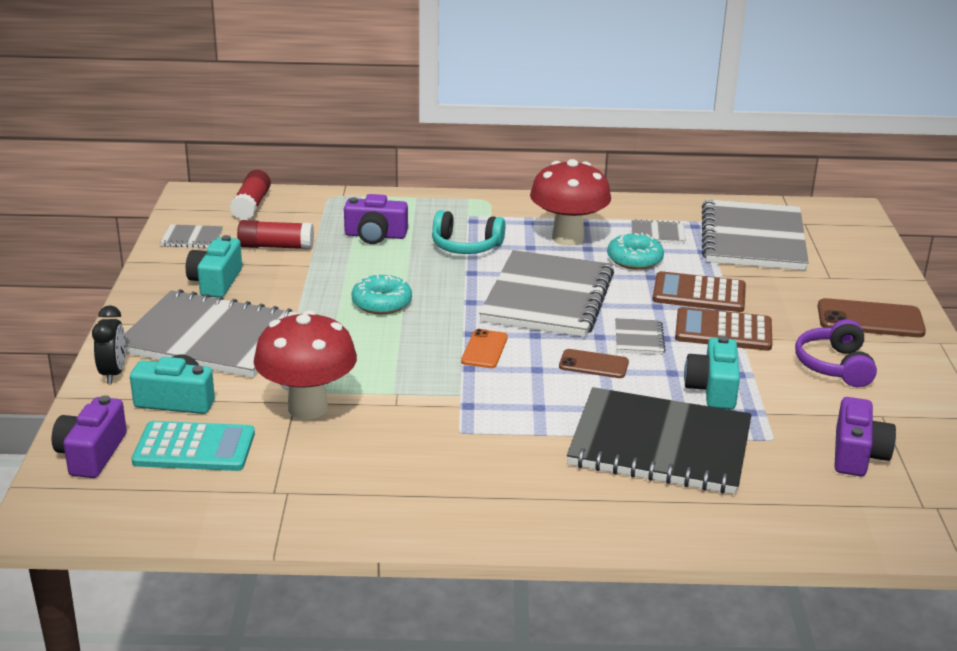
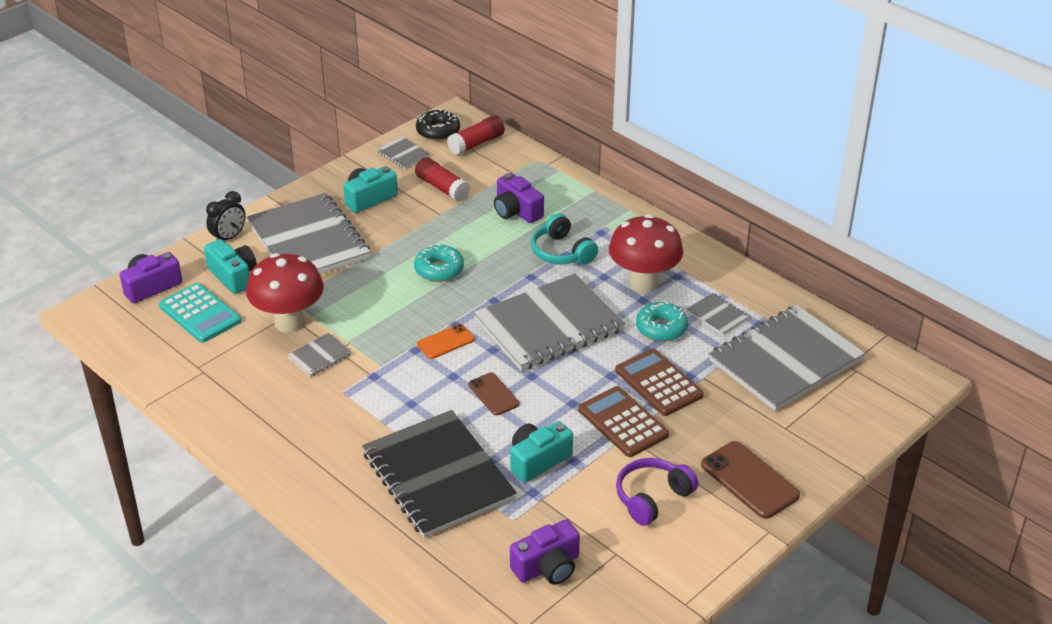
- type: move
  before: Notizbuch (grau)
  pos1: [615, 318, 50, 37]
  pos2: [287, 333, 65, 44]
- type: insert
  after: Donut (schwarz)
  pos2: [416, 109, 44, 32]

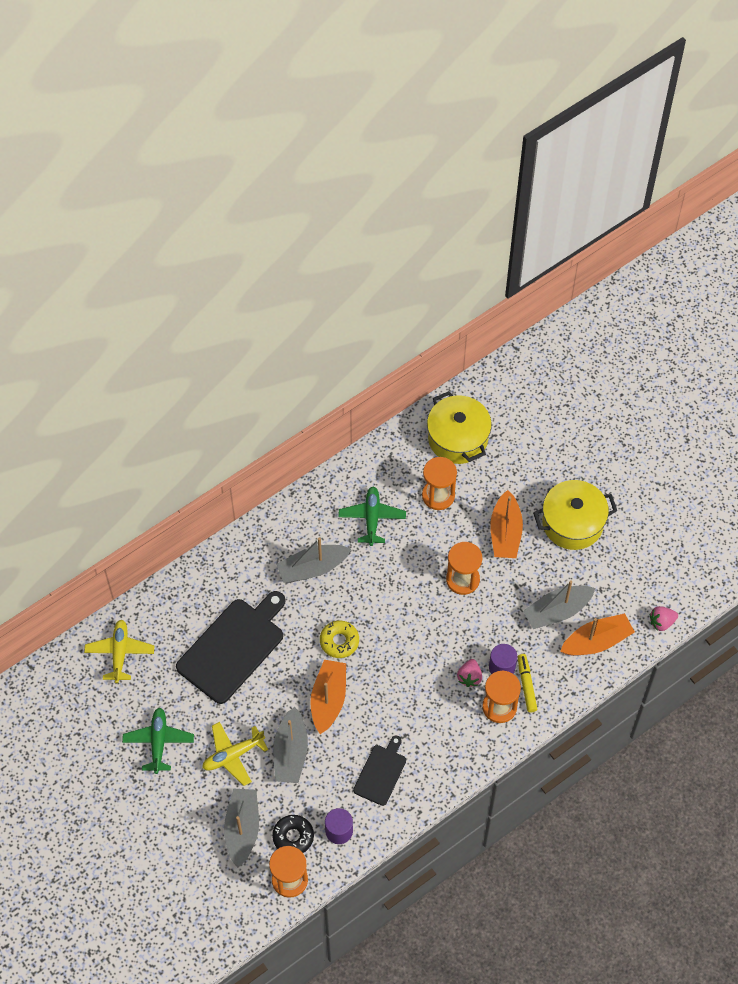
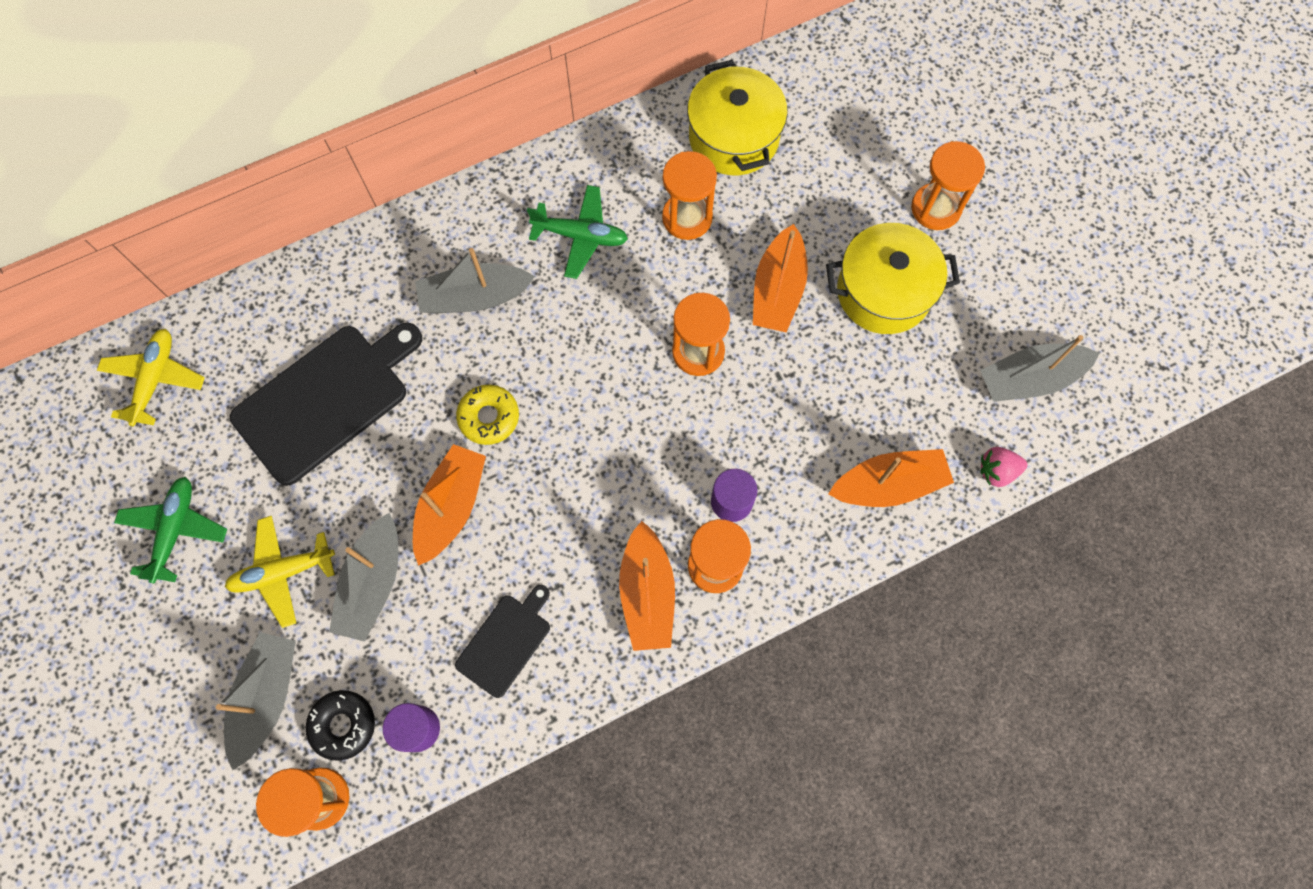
- type: rotate
  before: Flugzeug (grün)
  pos1: [338, 486, 68, 60]
  pos2: [527, 185, 101, 94]
  turn: 90
- type: delete
  before: Erdbeere (rosa)
  pos1: [457, 659, 25, 28]
- type: delete
  before: Filzstift (gelb)
  pos1: [518, 654, 19, 58]
- type: move
  before: Boot (grau)
  pos1: [523, 581, 72, 48]
  pos2: [980, 335, 119, 67]
- type: insert
  after: Boot (orange)
  pos2: [619, 521, 56, 130]
- type: insert
  after: Sanduhr (orange)
  pos2: [911, 141, 74, 89]

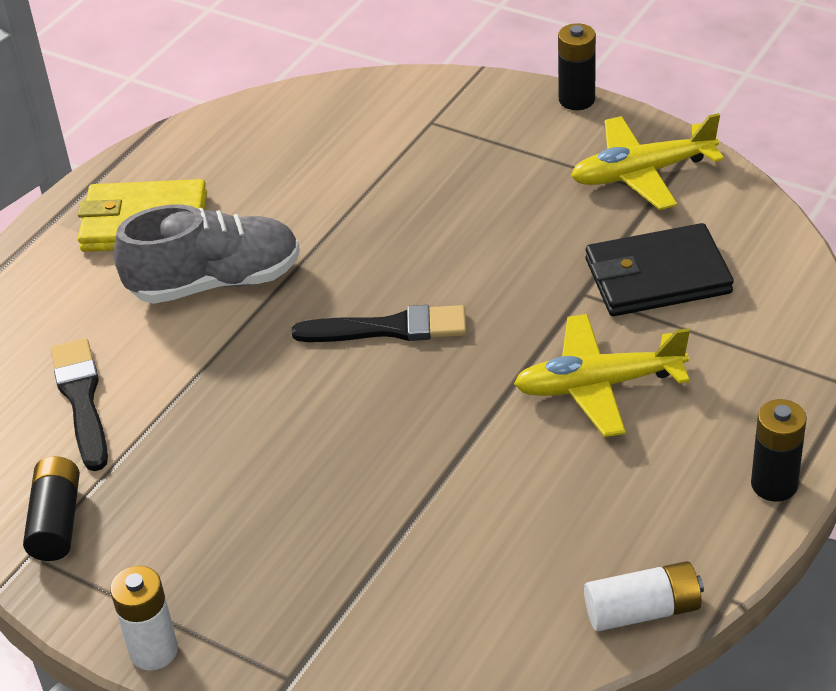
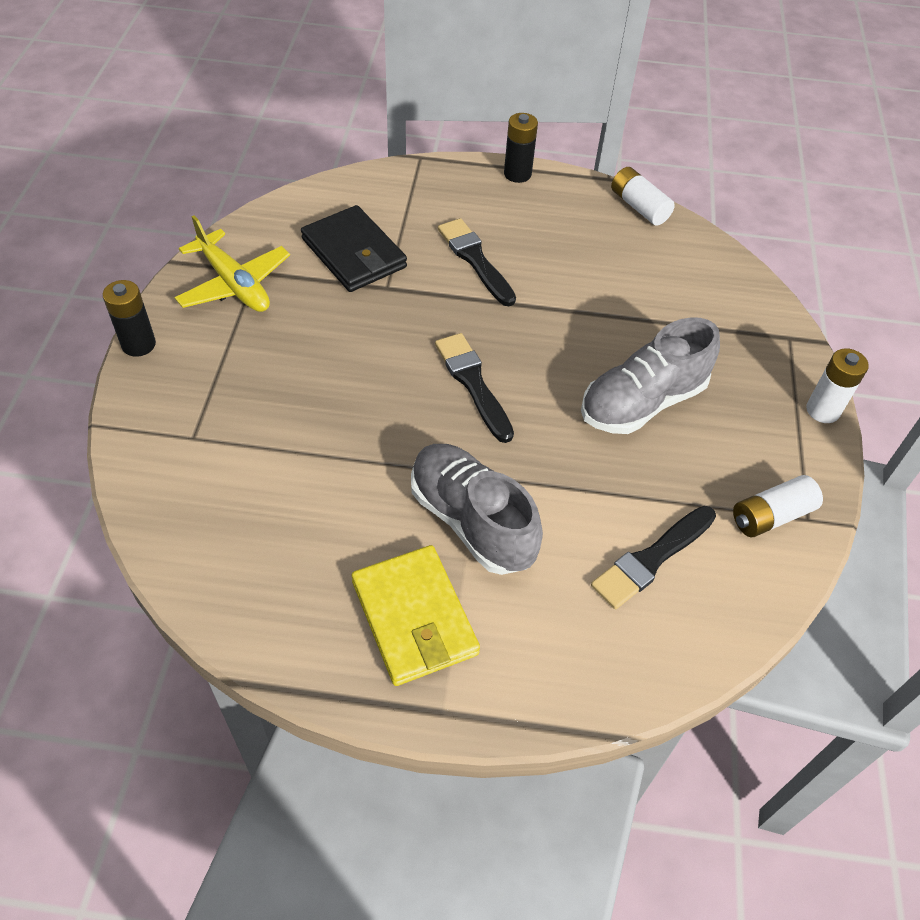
- type: recolor
  before: Batterie (schwarz)
  after: Batterie (weiß)
  pos1: [23, 456, 57, 105]
  pos2: [733, 475, 90, 62]
- type: replace
  before: Flugzeug (gelb)
  after: Pinsel (schwarz)
  pos1: [514, 314, 176, 123]
  pos2: [438, 218, 78, 88]
- type: insert
  after: Schuh (grau)
  pos2: [581, 317, 139, 117]

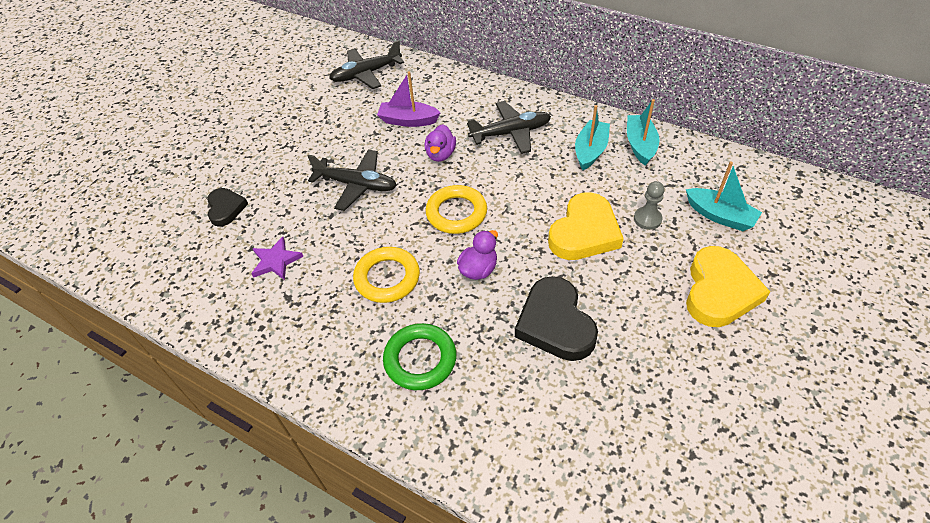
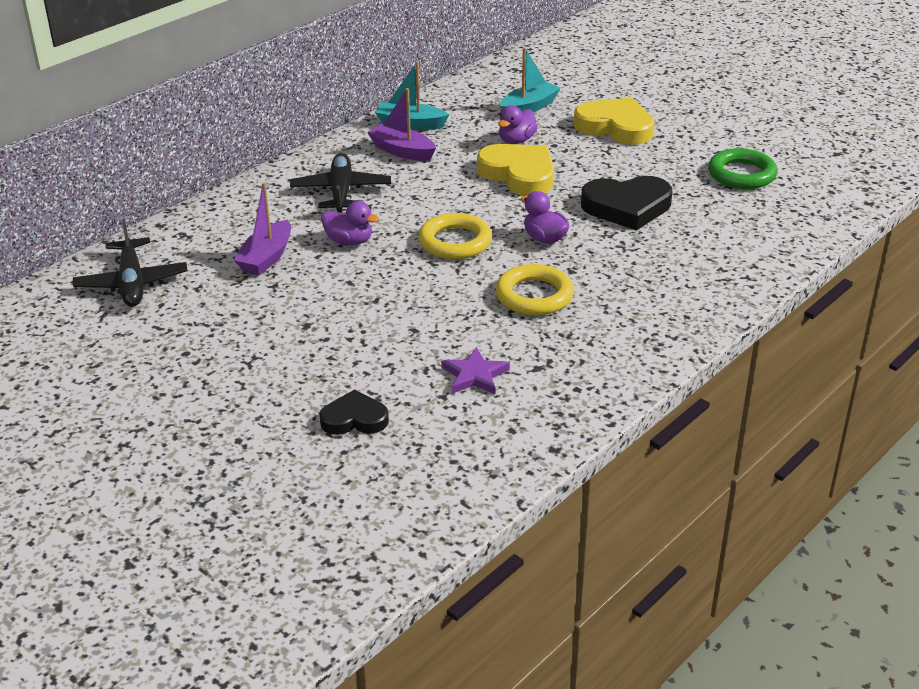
- type: delete
  before: Flugzeug (schwarz)
  pos1: [308, 149, 89, 62]
- type: move
  before: Ring (grün)
  pos1: [383, 323, 73, 67]
  pos2: [708, 148, 69, 41]
- type: recolor
  before: Boot (türkis)
  after: Boot (lila)
  pos1: [575, 105, 35, 65]
  pos2: [367, 88, 69, 73]
- type: replace
  before: Bauer (grau)
  after: Ente (lila)
  pos1: [634, 181, 31, 49]
  pos2: [498, 105, 40, 39]

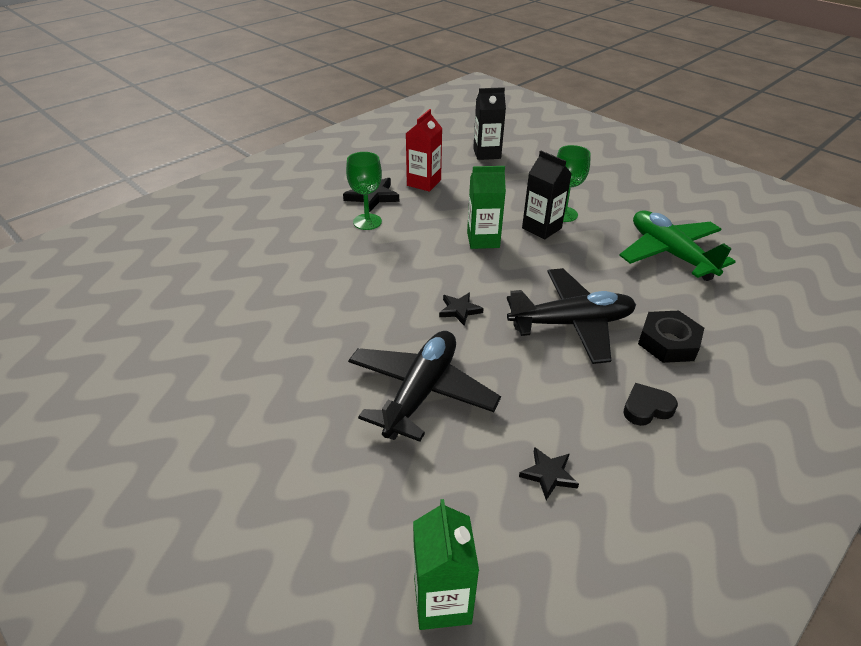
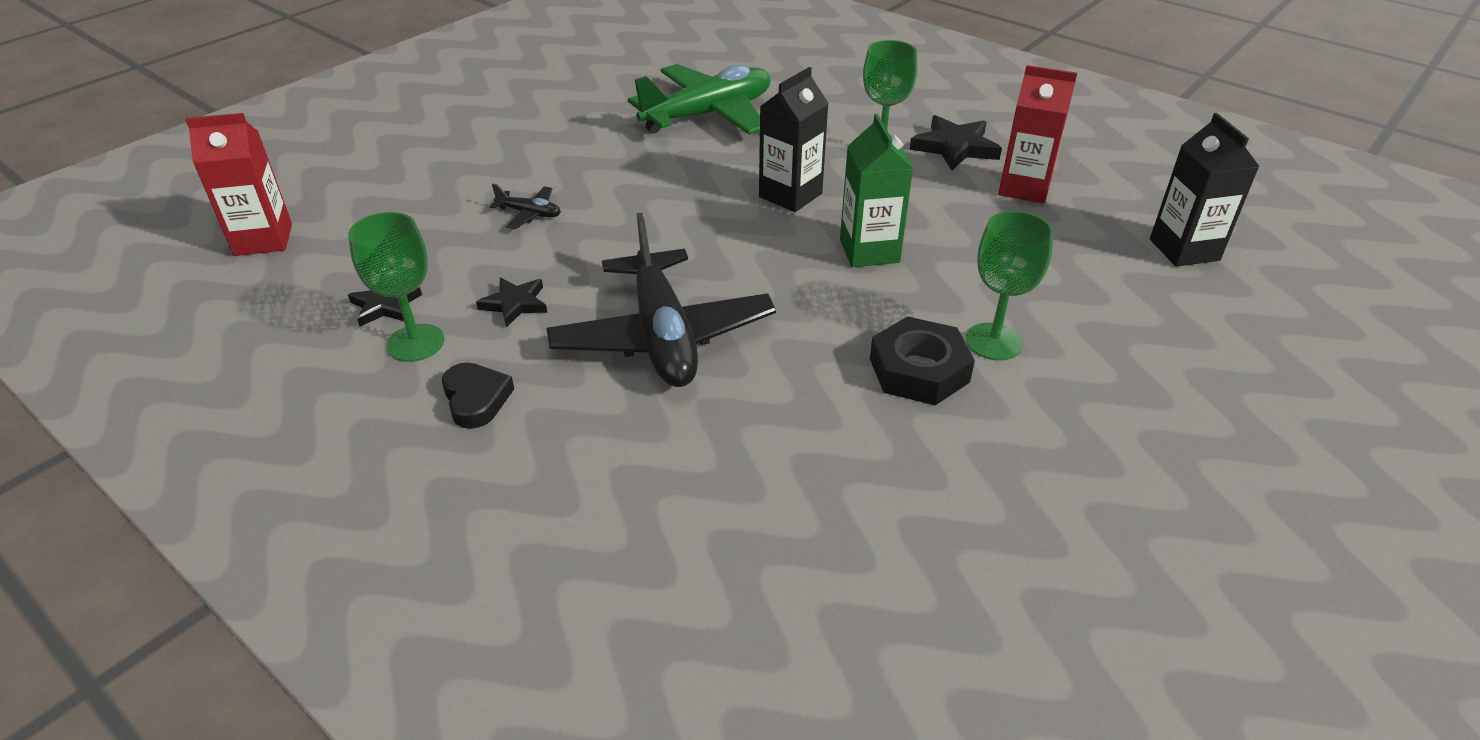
- type: resize
  before: Flugzeug (schwarz)
  pos1: [348, 331, 153, 111]
  pos2: [490, 184, 71, 45]
  scale: 0.41
- type: recolor
  before: Getränkekarton (grün)
  after: Getränkekarton (rot)
  pos1: [413, 499, 66, 131]
  pos2: [185, 113, 107, 143]
- type: move
  before: Stern (schwarz)
  pos1: [439, 293, 45, 33]
  pos2: [476, 277, 71, 50]
- type: move
  before: Getränkekarton (schwarz)
  pos1: [522, 151, 50, 89]
  pos2: [759, 67, 70, 145]
- type: move
  before: Flugzeug (grün)
  pos1: [619, 211, 117, 70]
  pos2: [628, 64, 142, 71]
- type: move
  before: Sechskantmutter (schwarz)
  pos1: [638, 311, 66, 52]
  pos2: [870, 316, 105, 89]
- type: insert
  after: Kelch (grün)
  pos2: [348, 212, 97, 150]

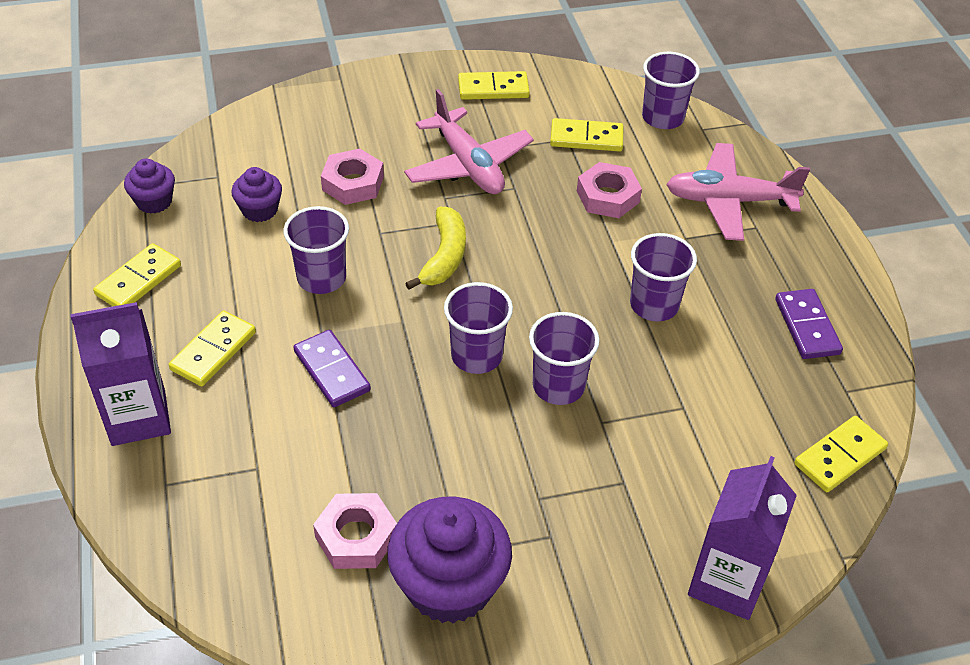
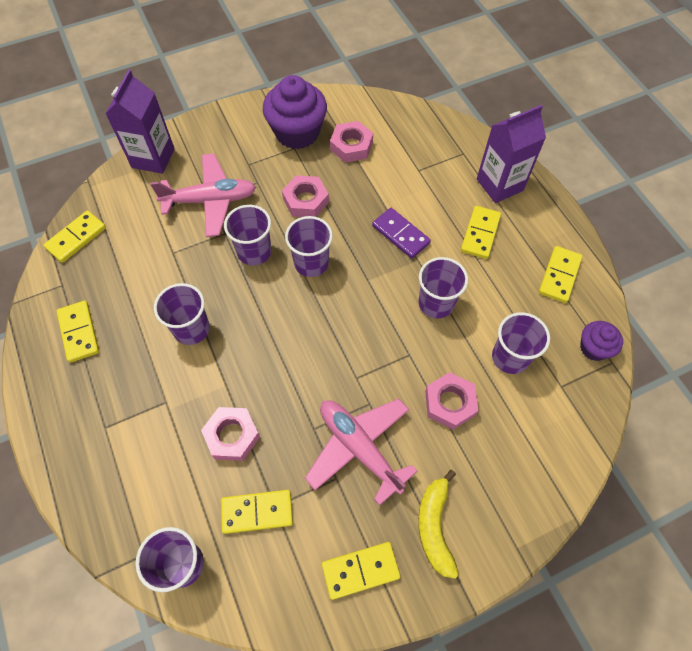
- type: replace
  before: Muffin (lila)
  after: Becher (lila)
  pos1: [231, 167, 51, 55]
  pos2: [492, 312, 58, 62]
- type: move
  before: Banane (gelb)
  pos1: [405, 207, 61, 83]
  pos2: [418, 469, 41, 110]
- type: move
  before: Flugzeug (rosa)
  pos1: [666, 143, 144, 98]
  pos2: [150, 153, 106, 84]
- type: recolor
  before: Dominostein (lila)
  after: Dominostein (gelb)
  pos1: [775, 289, 68, 70]
  pos2: [57, 301, 42, 62]
- type: insert
  after: Sechskantmutter (rosa)
  pos2: [282, 175, 47, 42]

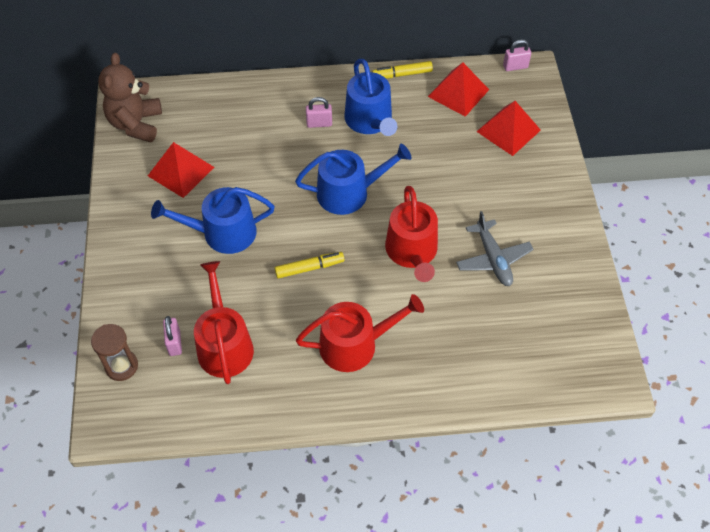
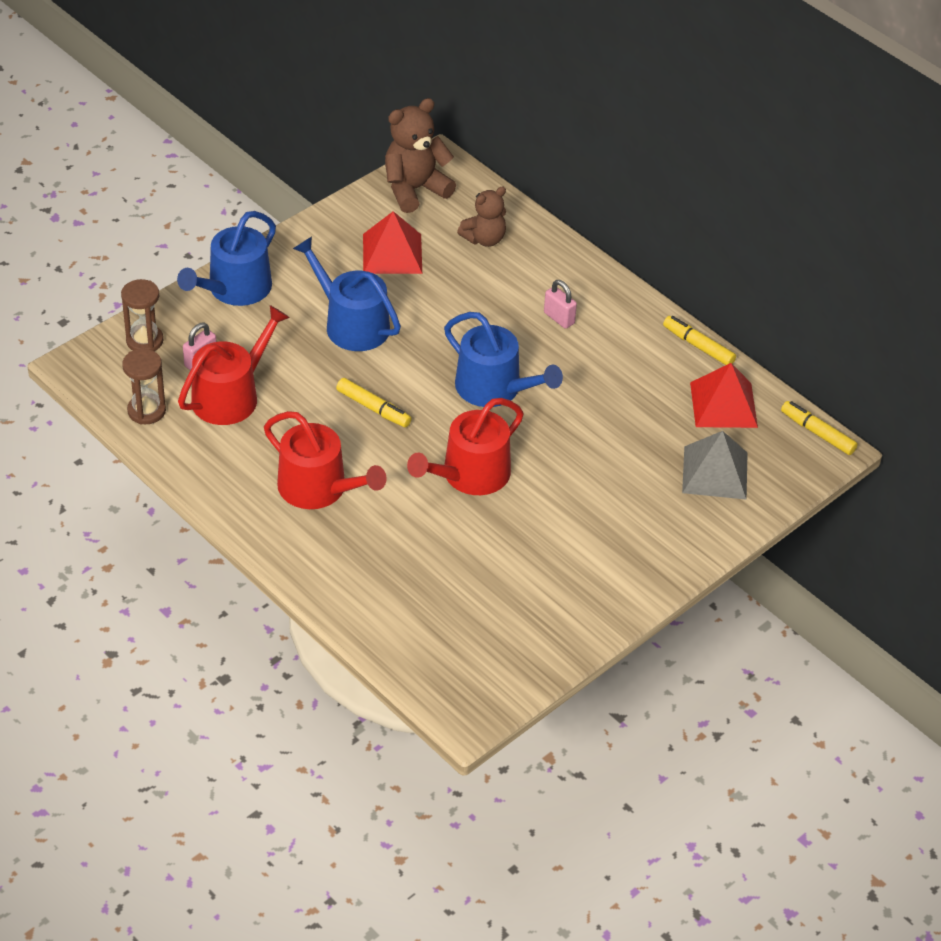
- type: move
  before: Gießkanne (blau)
  pos1: [344, 59, 53, 77]
  pos2: [177, 211, 99, 95]
- type: delete
  before: Flugzeug (grau)
  pos1: [456, 211, 77, 75]
- type: recolor
  before: Pyramide (rot)
  after: Pyramide (grau)
  pos1: [476, 101, 65, 55]
  pos2: [682, 431, 66, 69]
- type: replace
  before: Vorhängeschloss (rosa)
  after: Filzstift (gelb)
  pos1: [503, 39, 28, 32]
  pos2: [781, 401, 77, 54]
- type: insert
  after: Sanduhr (braun)
  pos2: [122, 349, 44, 75]
- type: insert
  after: Teddybär (braun)
  pos2: [457, 187, 49, 60]

